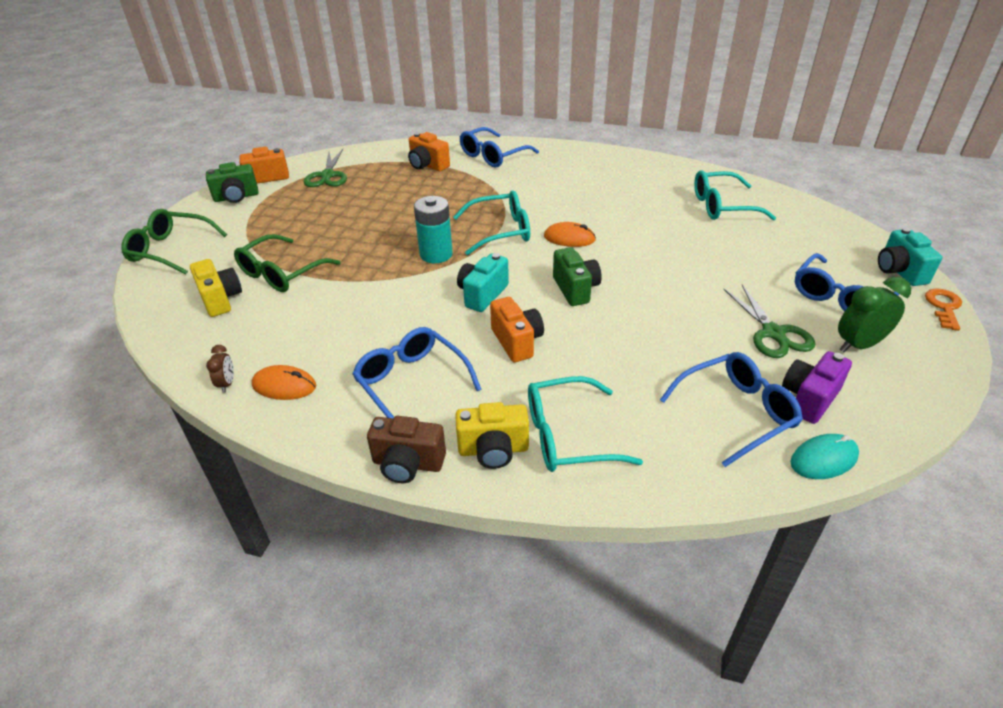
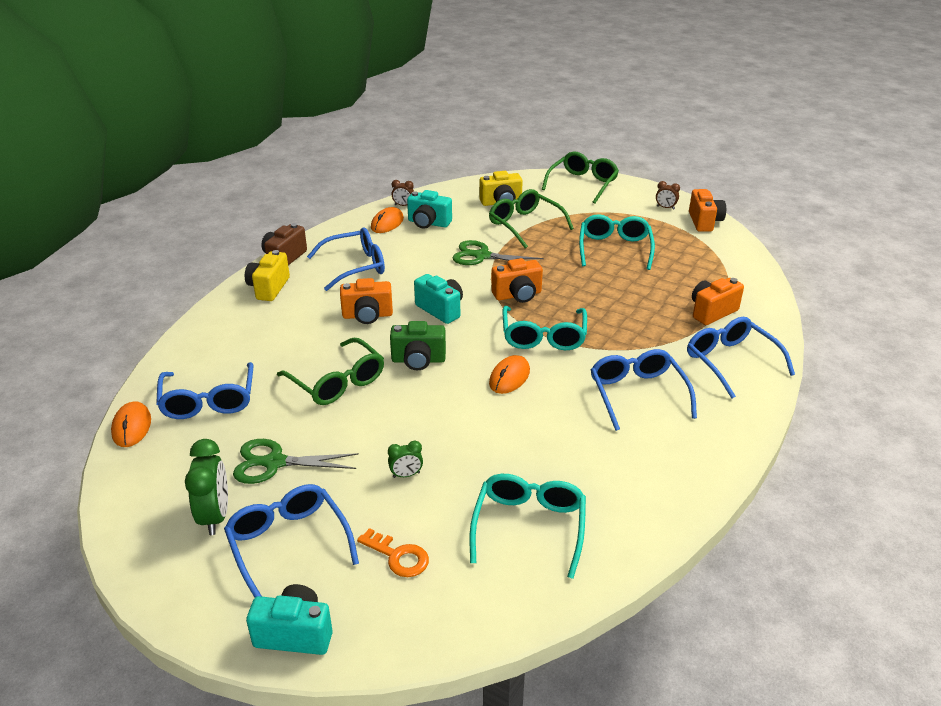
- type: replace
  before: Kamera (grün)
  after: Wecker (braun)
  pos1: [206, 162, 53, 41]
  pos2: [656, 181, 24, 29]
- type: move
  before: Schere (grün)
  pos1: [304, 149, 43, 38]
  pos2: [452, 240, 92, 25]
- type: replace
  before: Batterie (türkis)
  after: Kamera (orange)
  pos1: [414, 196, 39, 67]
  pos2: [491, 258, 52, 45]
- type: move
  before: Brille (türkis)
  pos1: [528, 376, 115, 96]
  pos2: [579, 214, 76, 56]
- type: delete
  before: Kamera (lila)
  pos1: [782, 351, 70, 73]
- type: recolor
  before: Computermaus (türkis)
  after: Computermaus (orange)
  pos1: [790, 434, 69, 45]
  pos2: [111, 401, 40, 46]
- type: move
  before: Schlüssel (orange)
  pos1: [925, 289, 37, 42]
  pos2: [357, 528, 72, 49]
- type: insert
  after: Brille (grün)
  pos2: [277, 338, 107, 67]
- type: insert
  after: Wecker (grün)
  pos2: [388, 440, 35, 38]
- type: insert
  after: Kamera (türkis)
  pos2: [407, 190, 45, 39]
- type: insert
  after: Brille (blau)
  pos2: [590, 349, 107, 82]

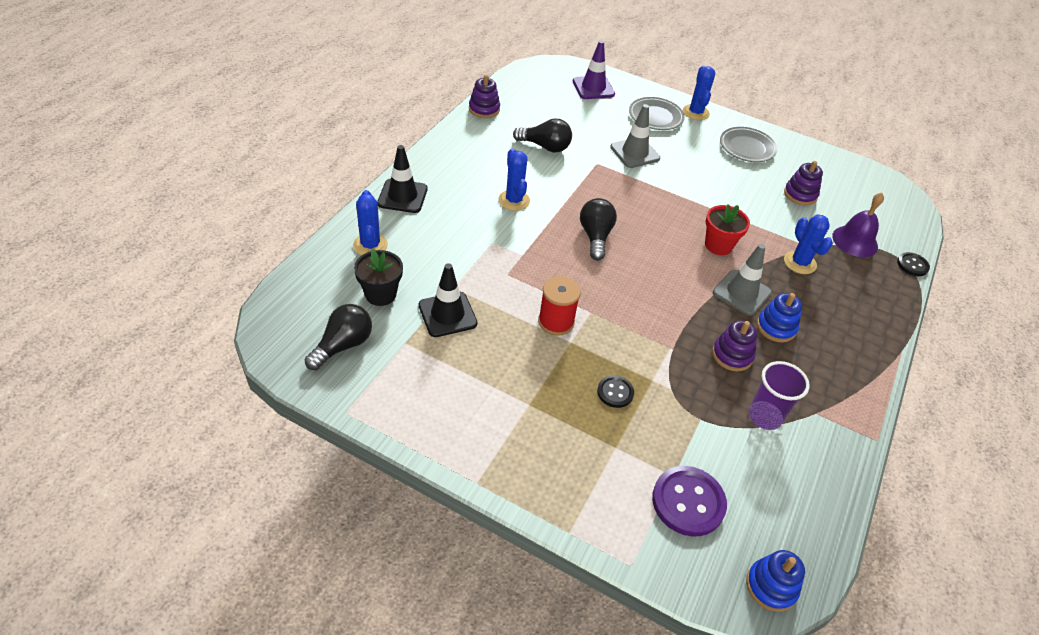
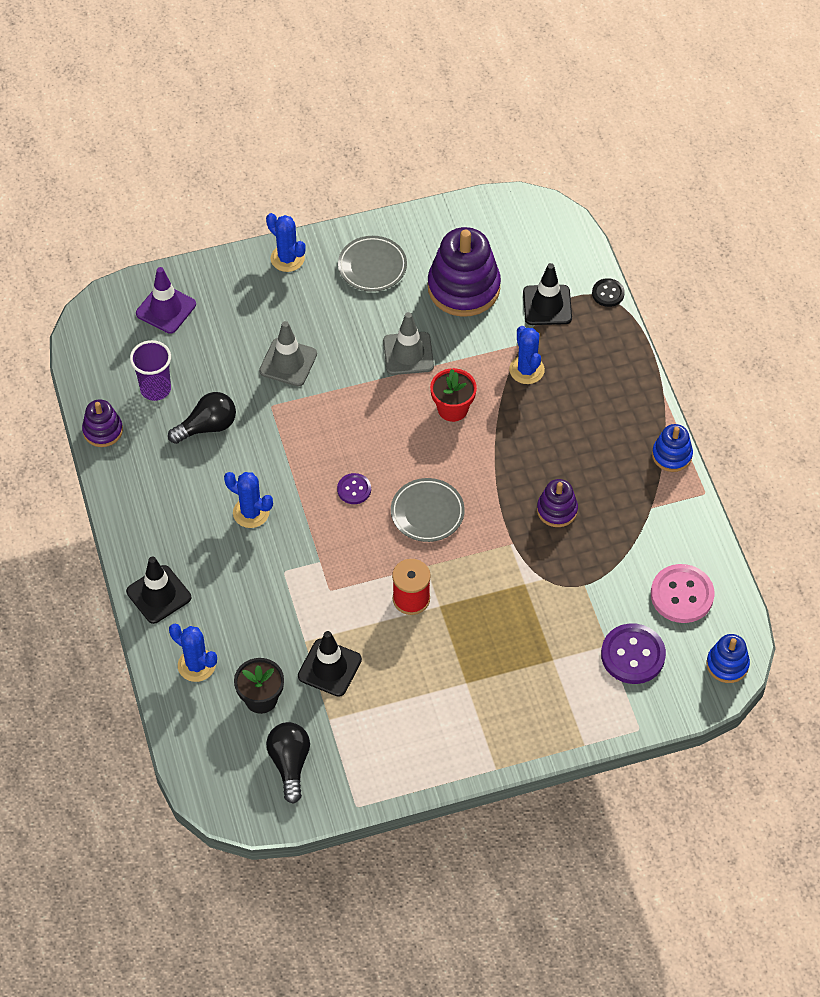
- type: replace
  before: Glühbirne (schwarz)
  after: Knopf (lila)
  pos1: [580, 198, 37, 63]
  pos2: [337, 473, 34, 31]
- type: delete
  before: Knopf (schwarz)
  pos1: [597, 375, 37, 33]
- type: move
  before: Teller (grau)
  pos1: [629, 97, 56, 33]
  pos2: [391, 478, 74, 64]
- type: move
  before: Leitkegel (grau)
  pos1: [713, 244, 59, 72]
  pos2: [383, 312, 51, 63]
- type: move
  before: Becher (lila)
  pos1: [749, 361, 61, 69]
  pos2: [130, 340, 41, 61]
- type: move
  before: Stapelspielzeug (blau)
  pos1: [757, 293, 45, 49]
  pos2: [652, 424, 41, 48]
- type: resize
  before: Stapelspielzeug (lila)
  pos1: [784, 161, 39, 44]
  pos2: [428, 227, 73, 90]
  scale: 1.89
- type: rotate
  before: Kaktus (blau)
  pos1: [784, 214, 49, 60]
  pos2: [509, 326, 36, 58]
  turn: 45
- type: replace
  before: Glocke (lila)
  after: Leitkegel (schwarz)
  pos1: [832, 193, 52, 64]
  pos2: [523, 263, 49, 62]
- type: insert
  after: Knopf (rosa)
  pos2: [651, 564, 64, 59]

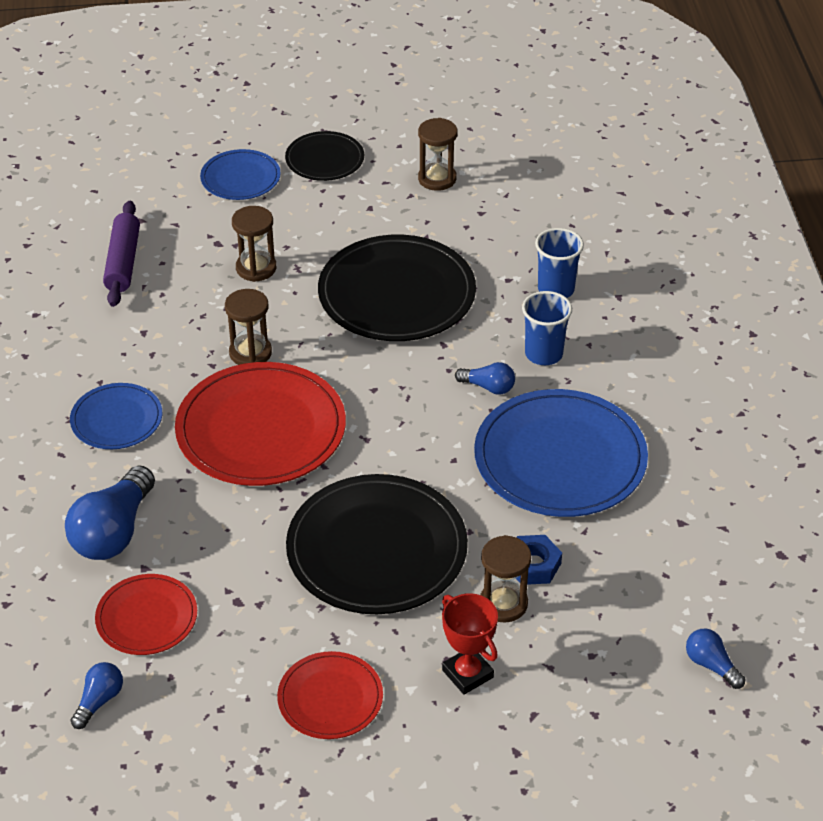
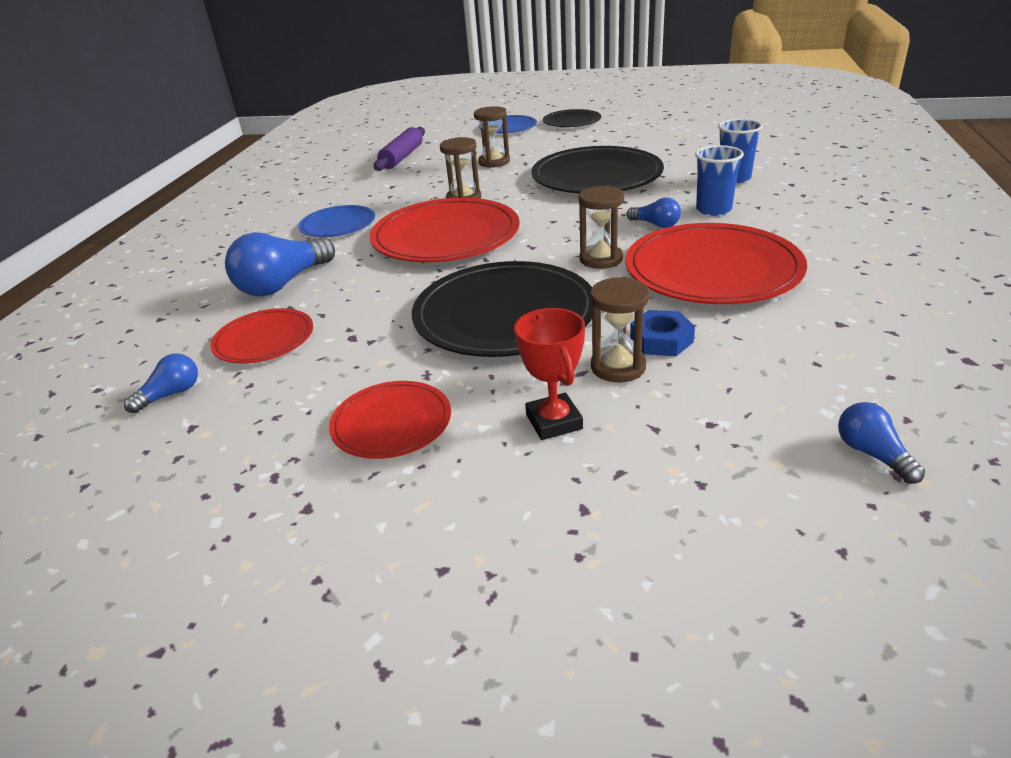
- type: move
  before: Sanduhr (braun)
  pos1: [418, 118, 40, 73]
  pos2: [579, 186, 45, 83]
- type: recolor
  before: Teller (blau)
  after: Teller (rot)
  pos1: [474, 389, 174, 128]
  pos2: [626, 223, 181, 81]

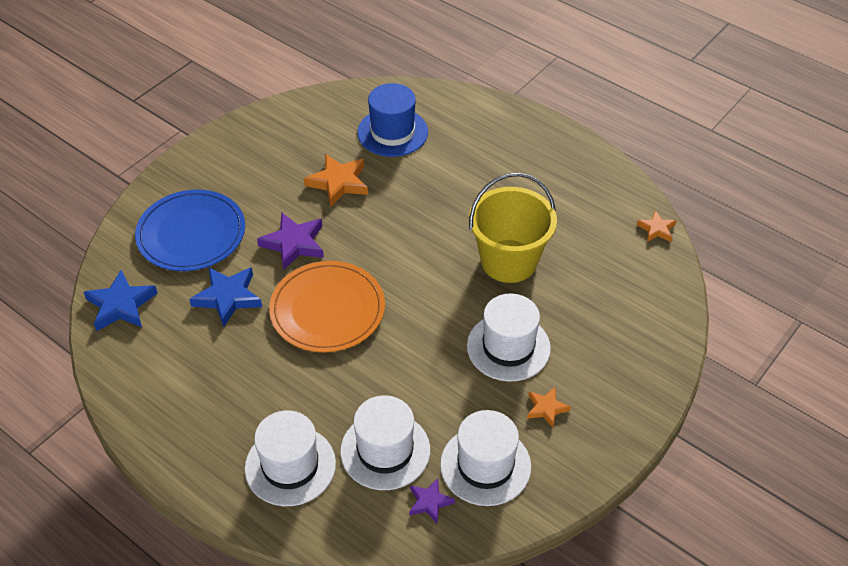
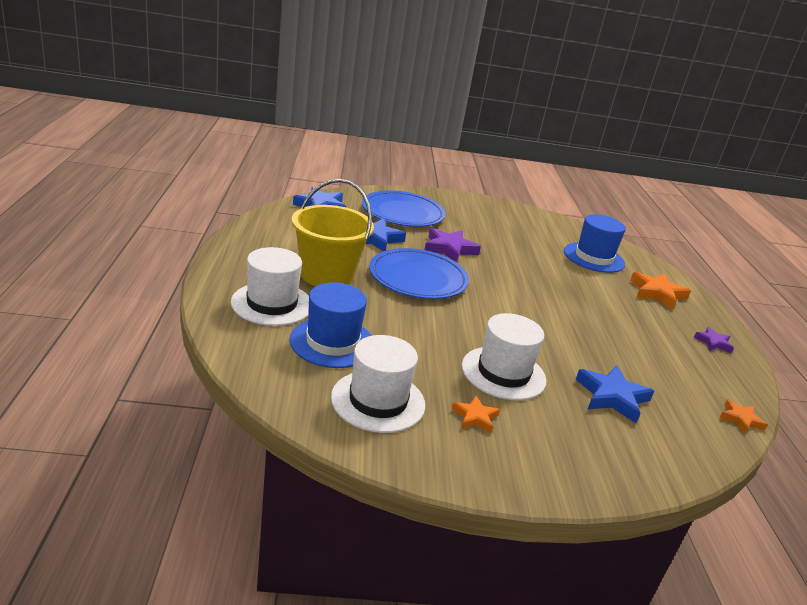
- type: recolor
  before: Teller (orange)
  after: Teller (blau)
  pos1: [269, 261, 116, 91]
  pos2: [369, 248, 100, 51]
- type: move
  before: Stern (orange)
  pos1: [304, 154, 64, 53]
  pos2: [630, 272, 61, 38]
- type: recolor
  before: Hut (weiß)
  after: Hut (blau)
  pos1: [340, 395, 90, 95]
  pos2: [290, 283, 82, 85]
- type: move
  before: Stern (lila)
  pos1: [409, 478, 46, 45]
  pos2: [694, 327, 40, 26]
- type: move
  before: Eimer (gelb)
  pos1: [469, 172, 88, 111]
  pos2: [292, 179, 82, 108]
- type: insert
  after: Stern (blau)
  pos2: [575, 366, 79, 57]

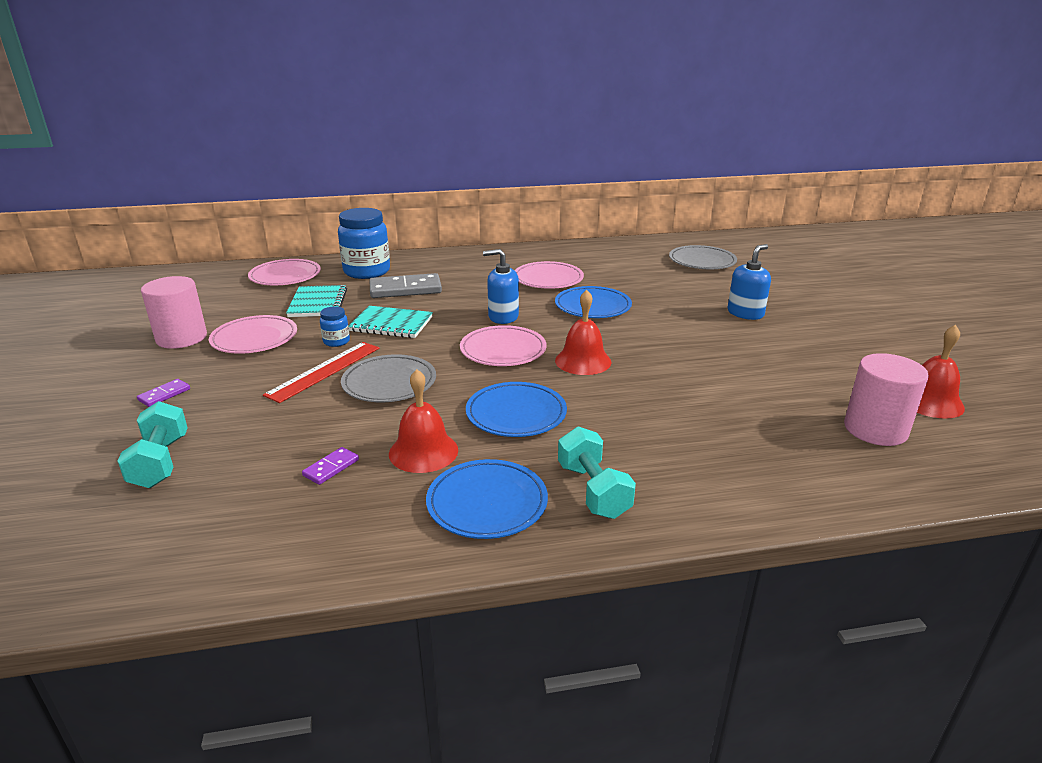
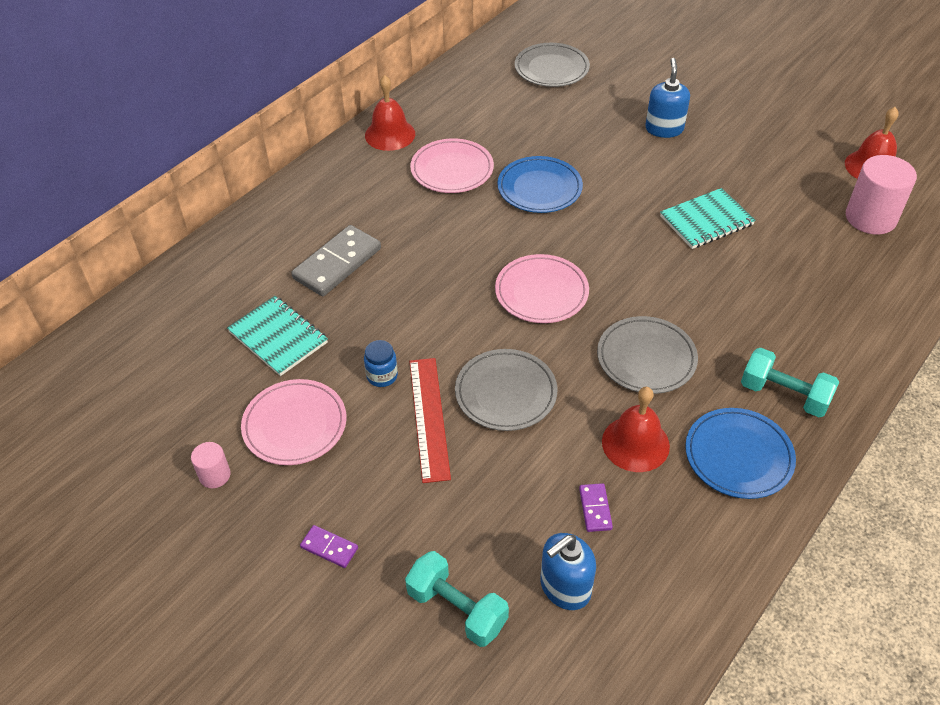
- type: rotate
  before: Dominostein (lila)
  pos1: [137, 379, 53, 28]
  pos2: [300, 525, 58, 43]
  turn: -60
- type: resize
  before: Vollzylinder (rosa)
  pos1: [141, 276, 66, 73]
  pos2: [191, 442, 40, 46]
  scale: 0.5
- type: delete
  before: Teller (rosa)
  pos1: [248, 259, 73, 26]
- type: delete
  before: Einmachglas (blau)
  pos1: [338, 208, 52, 71]
- type: move
  before: Notizbuch (türkis)
  pos1: [349, 306, 84, 32]
  pos2: [660, 188, 96, 61]
- type: recolor
  before: Teller (blau)
  after: Teller (grau)
  pos1: [466, 382, 101, 55]
  pos2: [597, 316, 101, 78]
- type: move
  before: Seifenspender (blau)
  pos1: [483, 249, 36, 75]
  pos2: [540, 533, 56, 77]
- type: move
  before: Glocke (rot)
  pos1: [555, 290, 57, 85]
  pos2: [365, 75, 50, 76]

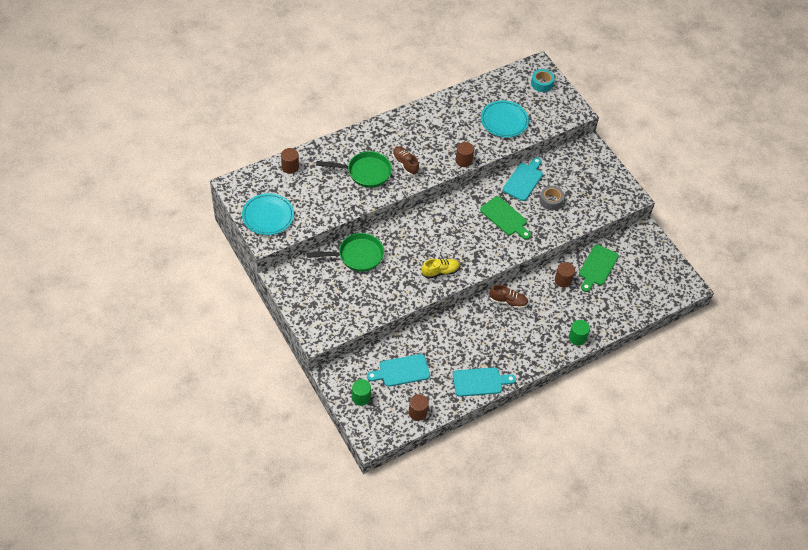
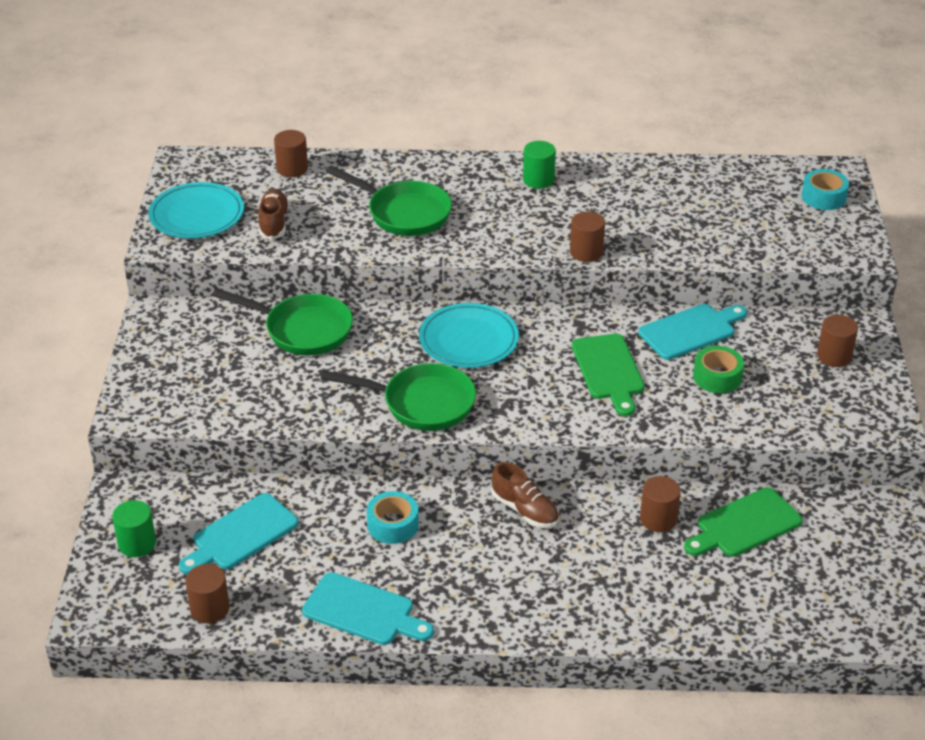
- type: rotate
  before: Schneidebrett (türkis)
  pos1: [367, 354, 63, 33]
  pos2: [179, 493, 119, 81]
  turn: -60
- type: move
  before: Schuh (braun)
  pos1: [392, 146, 27, 30]
  pos2: [258, 189, 31, 51]
- type: replace
  before: Schuh (gelb)
  after: Pfanne (grün)
  pos1: [422, 259, 38, 20]
  pos2: [321, 363, 155, 68]
- type: move
  before: Teller (türkis)
  pos1: [481, 100, 48, 38]
  pos2: [419, 303, 100, 65]
- type: recolor
  before: Klebeband (grau)
  after: Klebeband (grün)
  pos1: [540, 186, 24, 24]
  pos2: [693, 346, 51, 47]
- type: move
  before: Vollzylinder (grün)
  pos1: [569, 320, 21, 26]
  pos2: [523, 141, 33, 48]
- type: insert
  after: Klebeband (türkis)
  pos2: [367, 491, 52, 53]
- type: insert
  after: Vollzylinder (braun)
  pos2: [817, 315, 41, 52]

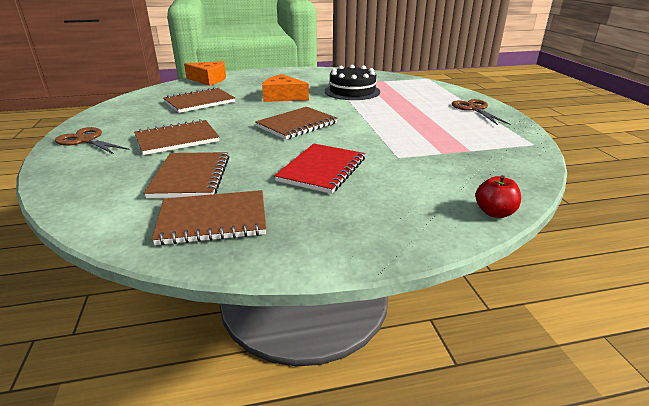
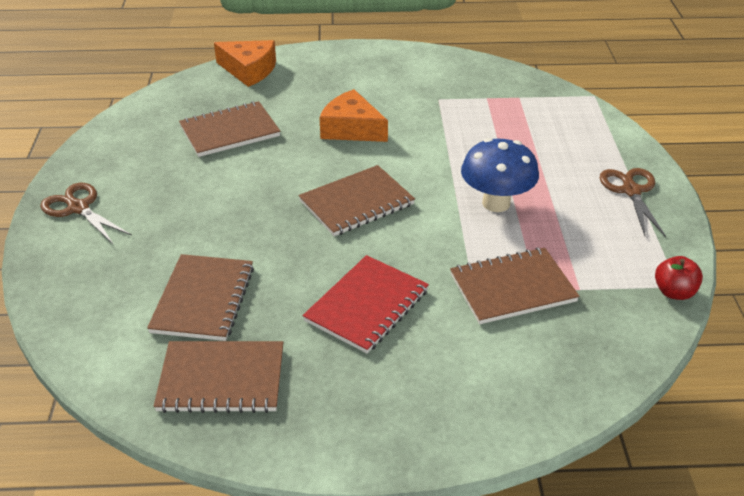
- type: move
  before: Notizbuch (braun)
  pos1: [134, 119, 85, 36]
  pos2: [450, 247, 130, 77]
- type: delete
  before: Kuchen (schwarz)
  pos1: [325, 65, 55, 35]
- type: move
  before: Apfel (rot)
  pos1: [475, 175, 46, 43]
  pos2: [655, 256, 48, 44]
- type: insert
  after: Pilz (blau)
  pos2: [461, 138, 78, 74]

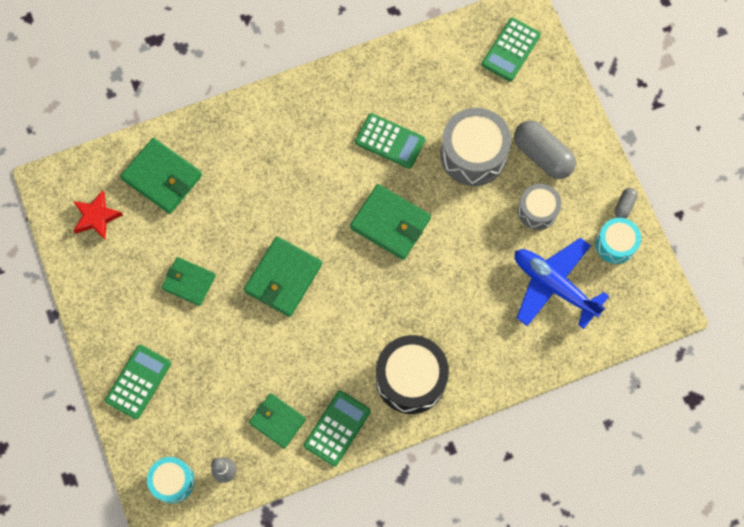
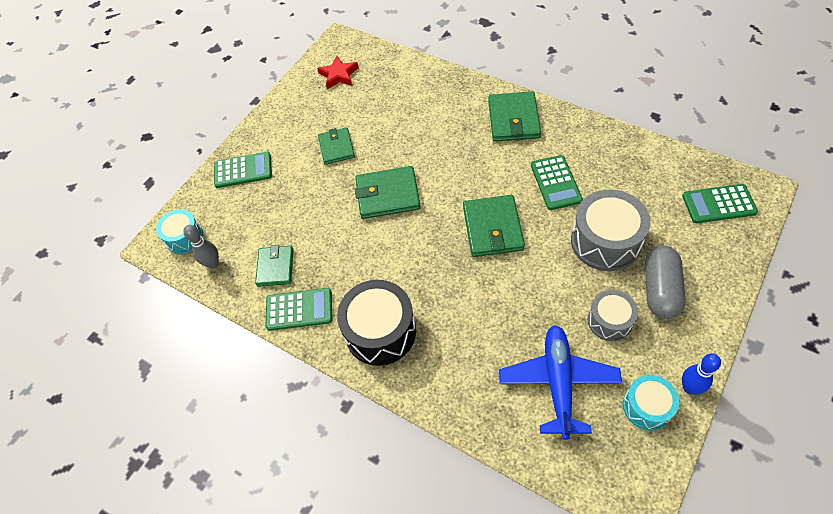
- type: move
  before: Geldbörse (grün)
  pos1: [120, 138, 82, 76]
  pos2: [488, 91, 53, 51]
- type: replace
  before: Kapsel (grau)
  after: Bowlingkegel (blau)
  pos1: [615, 188, 23, 30]
  pos2: [682, 353, 39, 41]

